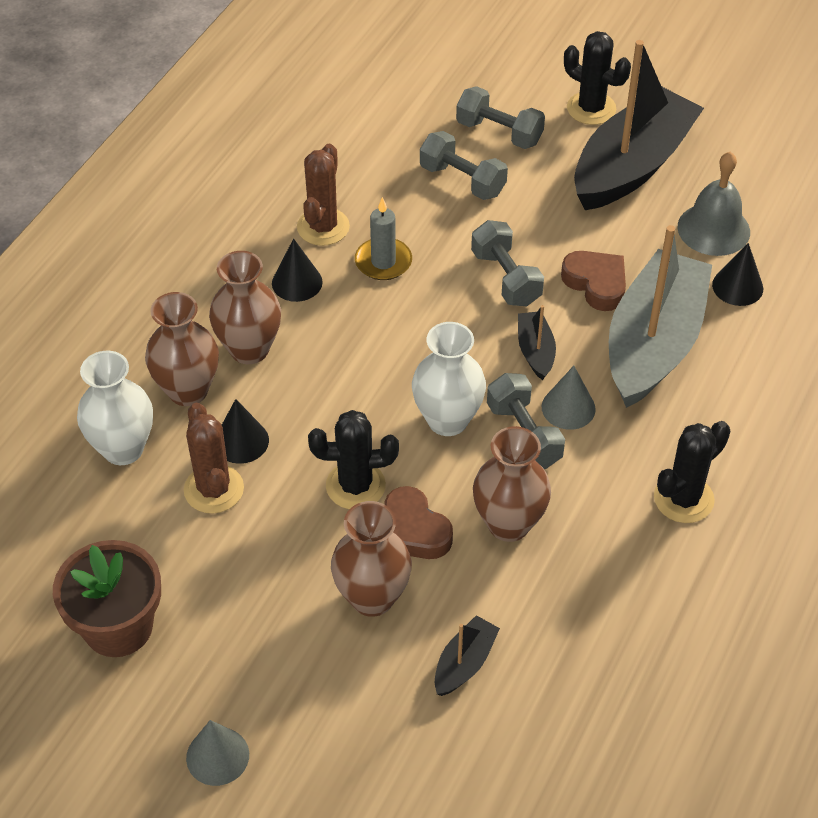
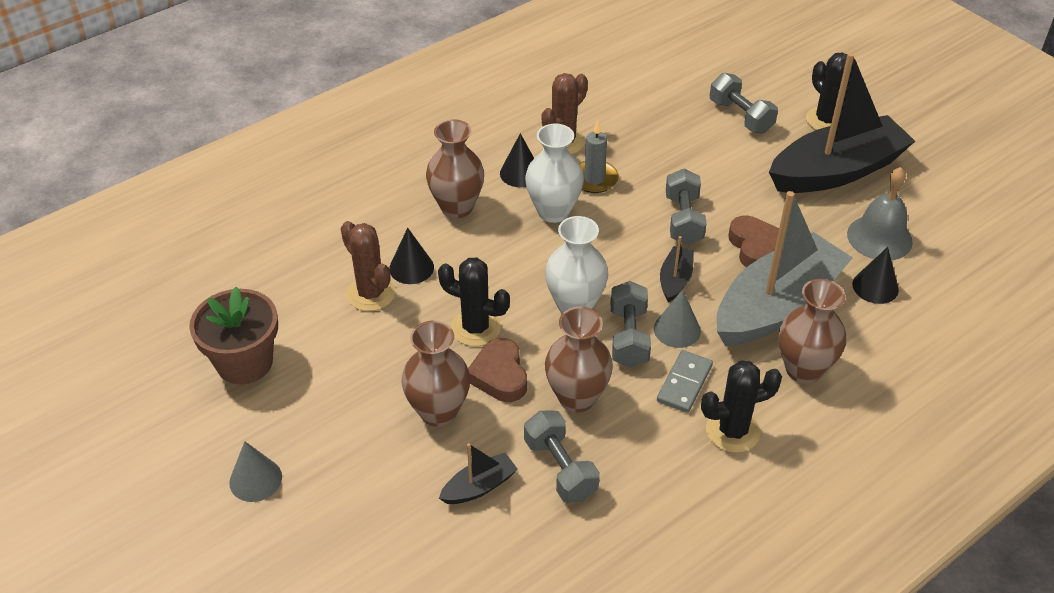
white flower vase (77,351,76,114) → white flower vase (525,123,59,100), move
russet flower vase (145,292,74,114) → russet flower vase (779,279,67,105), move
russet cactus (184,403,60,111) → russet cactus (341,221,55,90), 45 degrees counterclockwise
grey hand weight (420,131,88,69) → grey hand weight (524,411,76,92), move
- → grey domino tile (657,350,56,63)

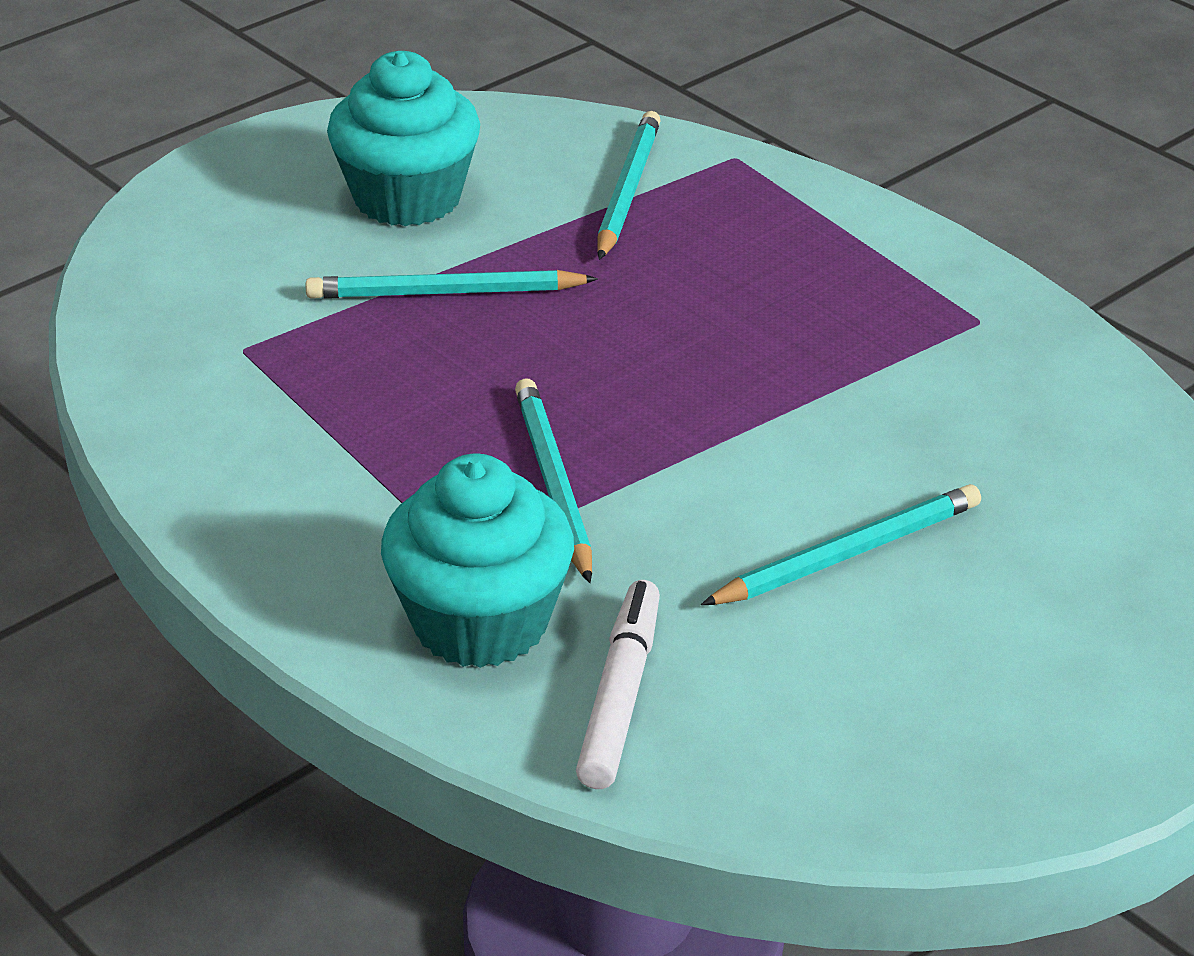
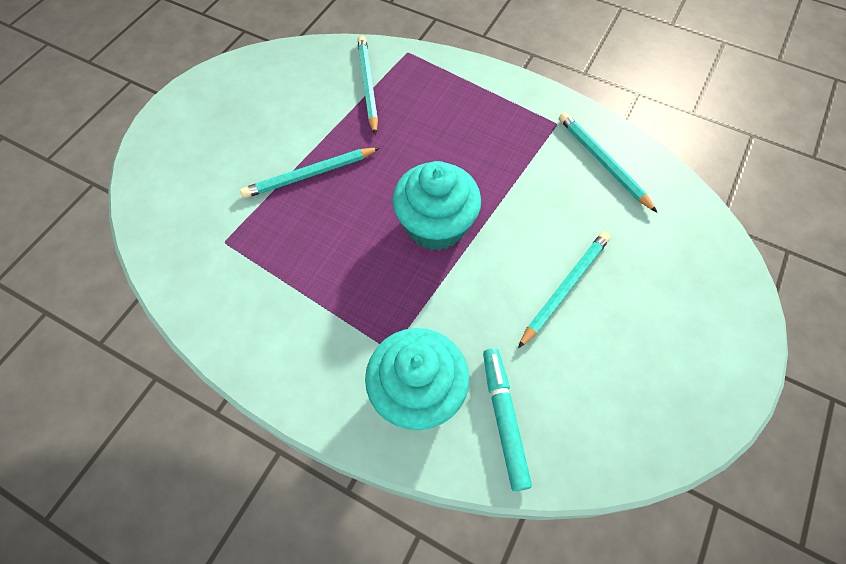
turquoise cupcake (327,51,153,175) → turquoise cupcake (392,161,89,90), move
turquoise pencil (515,378,77,205) → turquoise pencil (559,112,98,100), move
white marker pen (576,580,84,209) → turquoise marker pen (483,348,49,143)

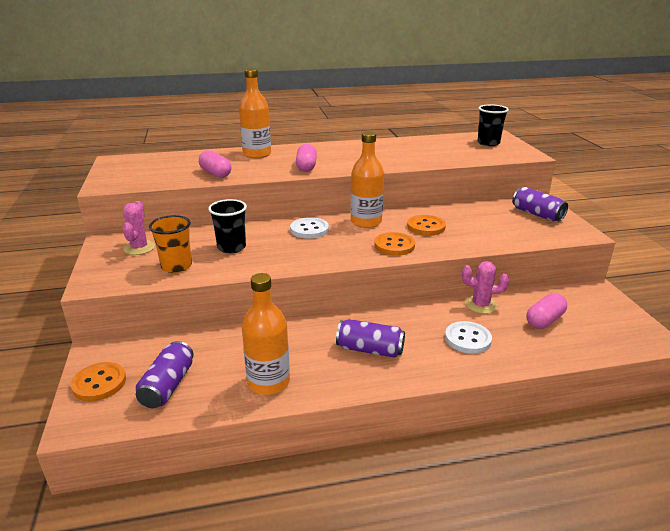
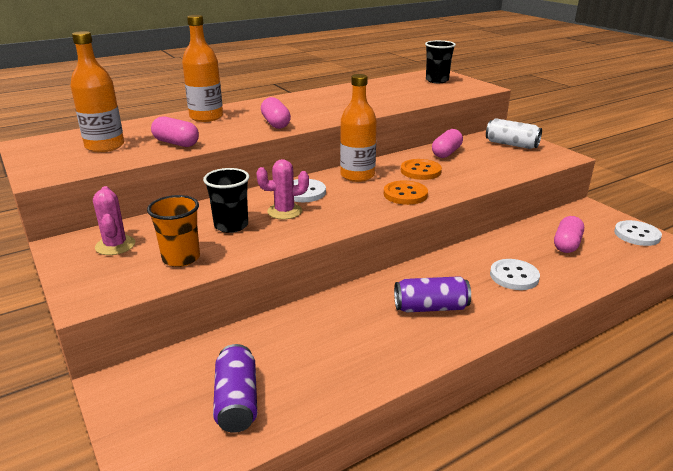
orange sewing button (71,362,55,39) → -
orange bottle (242,273,48,122) → orange bottle (70,31,54,121), move
rosy cactus (462,261,47,53) → rosy cactus (256,159,53,60), move
violet tin (512,187,56,35) → white tin (486,118,56,31)
- → rosy pill (432,129,31,29)
- → white sewing button (614,220,48,26)

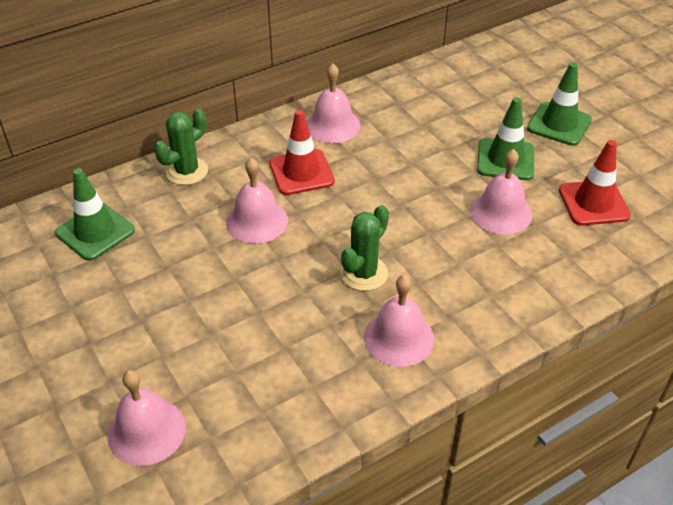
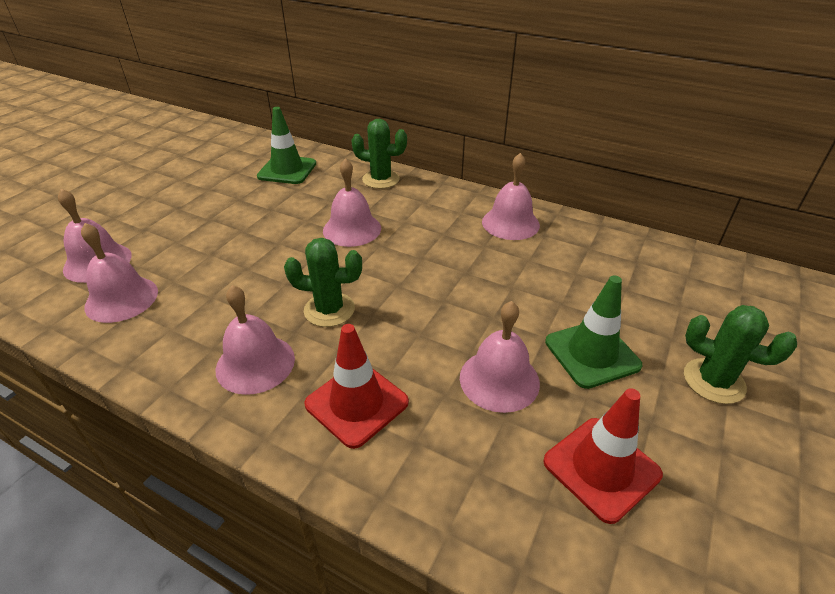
scarlet road cone (269,110,66,85) → scarlet road cone (304,324,105,125), move
emerald road cone (527,63,65,83) → emerald cactus (684,305,113,99)
- → rosy hand bell (81,223,77,100)

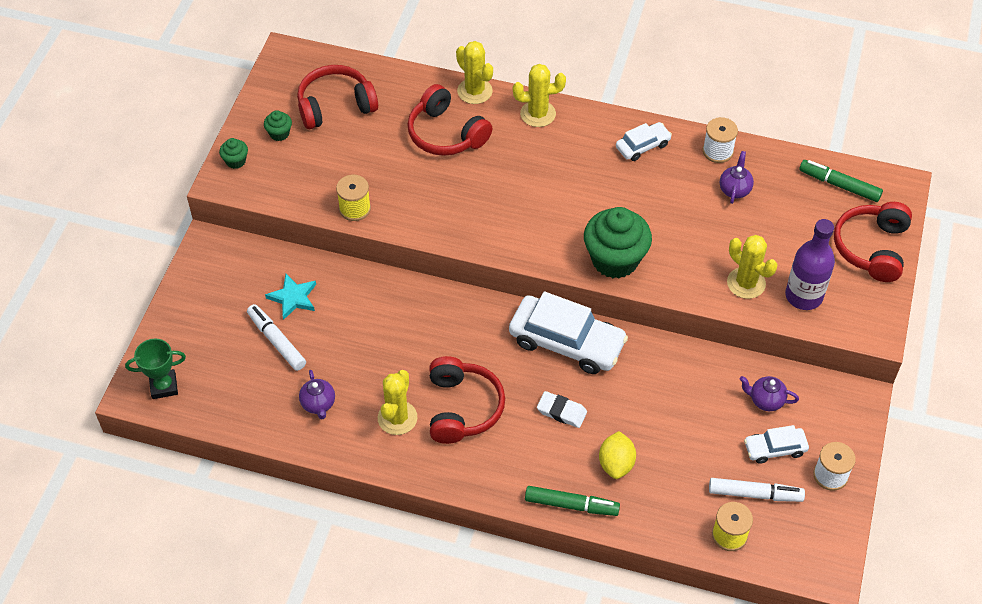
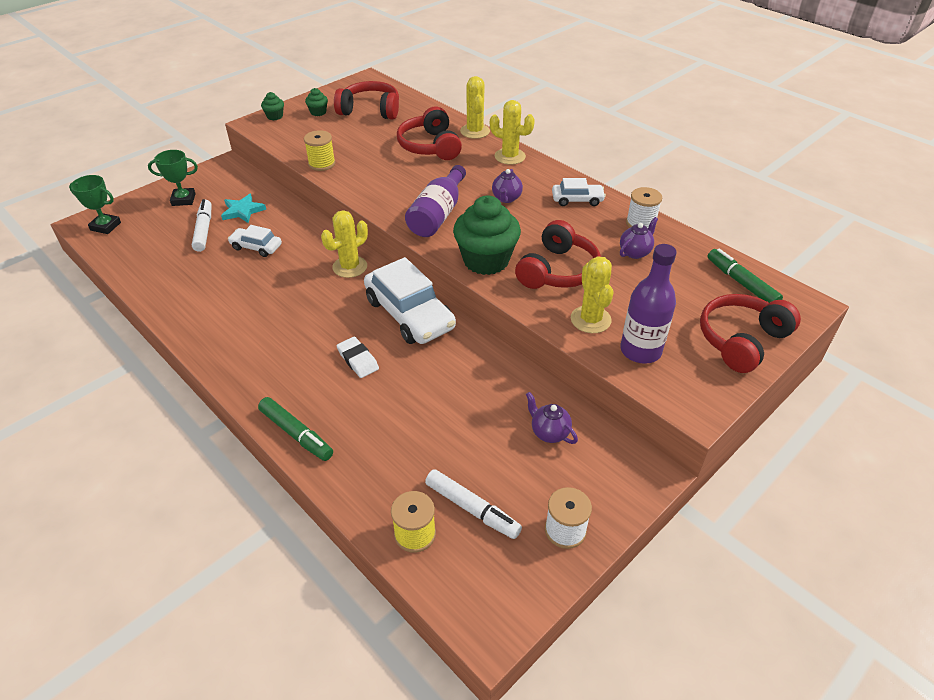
violet tea pot (299,370,36,49) → violet tea pot (492,169,31,34), move
bright yellow cactus (378,370,39,65) → bright yellow cactus (321,210,47,68), move
scarlet headset (429,356,76,88) → scarlet headset (515,220,86,69), move
bright yellow toy lemon (599,431,37,48) → -
white car (744,425,65,39) → white car (228,225,54,32), move
- → emerald award cup (148,150,50,56)
- → violet bottle (405,165,61,72)

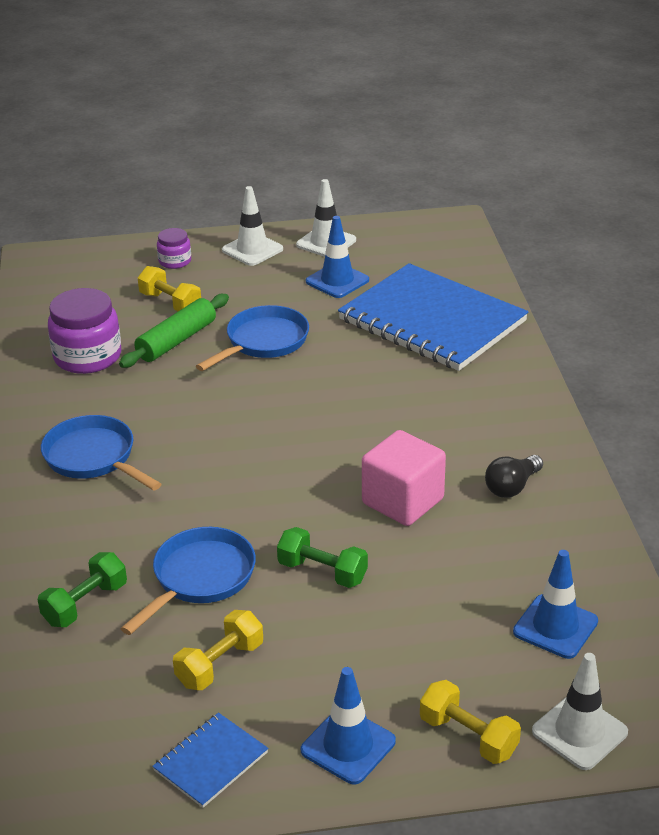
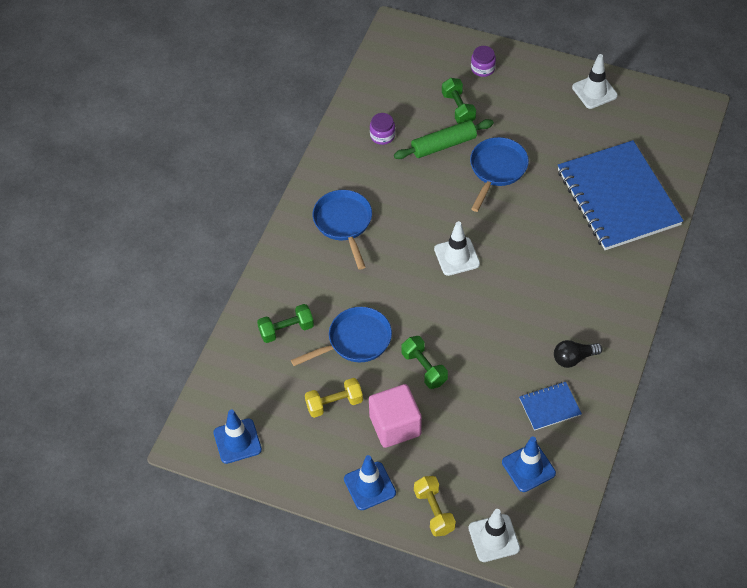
violet jar (48,288,73,86) → violet jar (370,113,25,32), x0.53
bright yellow hand weight (138,266,63,45) → emerald hand weight (442,78,34,45)
cobalt notebook (152,712,116,96) → cobalt notebook (519,382,63,49), move
cobalt skillet (196,305,113,66) → cobalt skillet (470,137,59,75), 45 degrees counterclockwise
white road cone (222,186,61,80) → white road cone (434,221,46,55), move
cobalt road cone (306,216,63,82) → cobalt road cone (213,410,49,54), move
rosy cube (362,430,84,96) → rosy cube (369,384,53,64), move

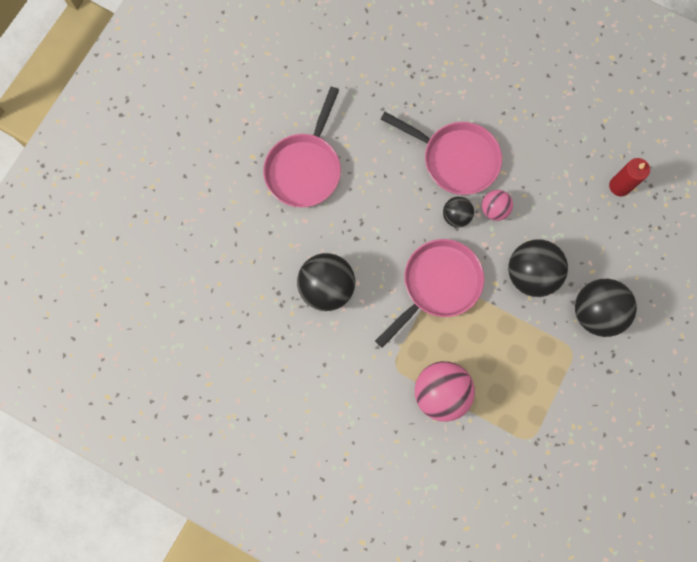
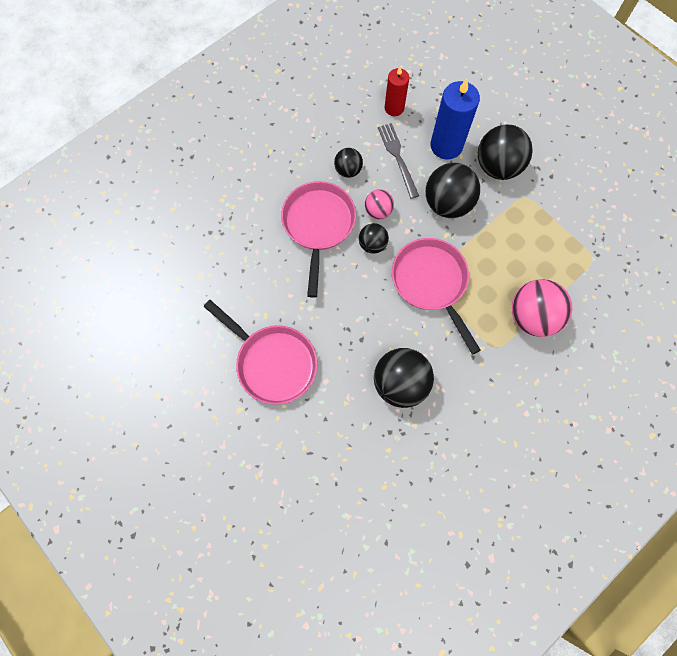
rosy skillet (381,112,121,83) → rosy skillet (281,181,75,117), 45 degrees counterclockwise
- → black sphere (334,148,29,30)
- → grey dinner fork (378,123,41,76)
- → cobalt candle (430,79,50,81)

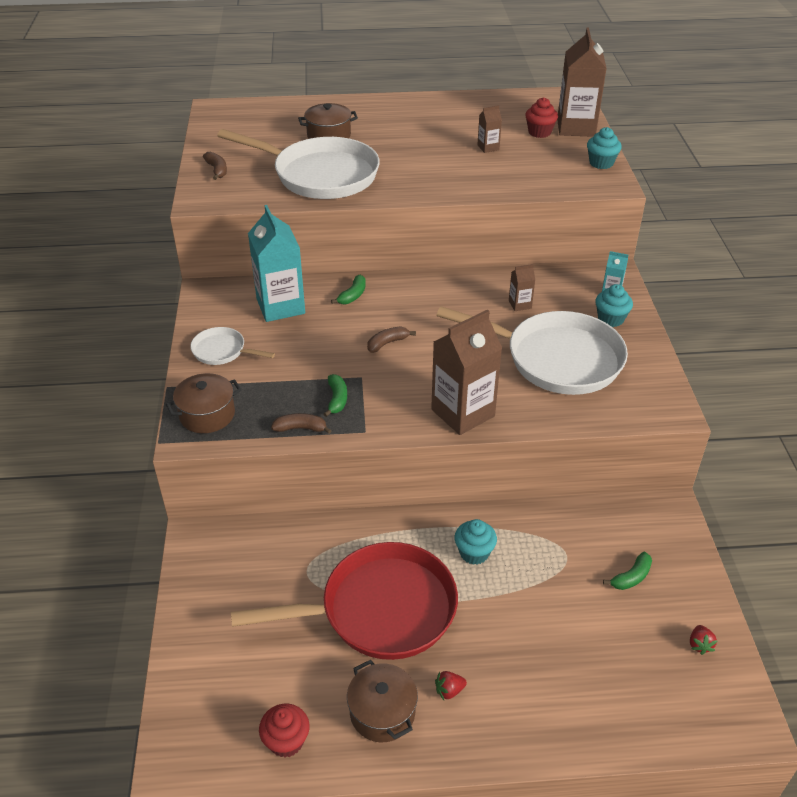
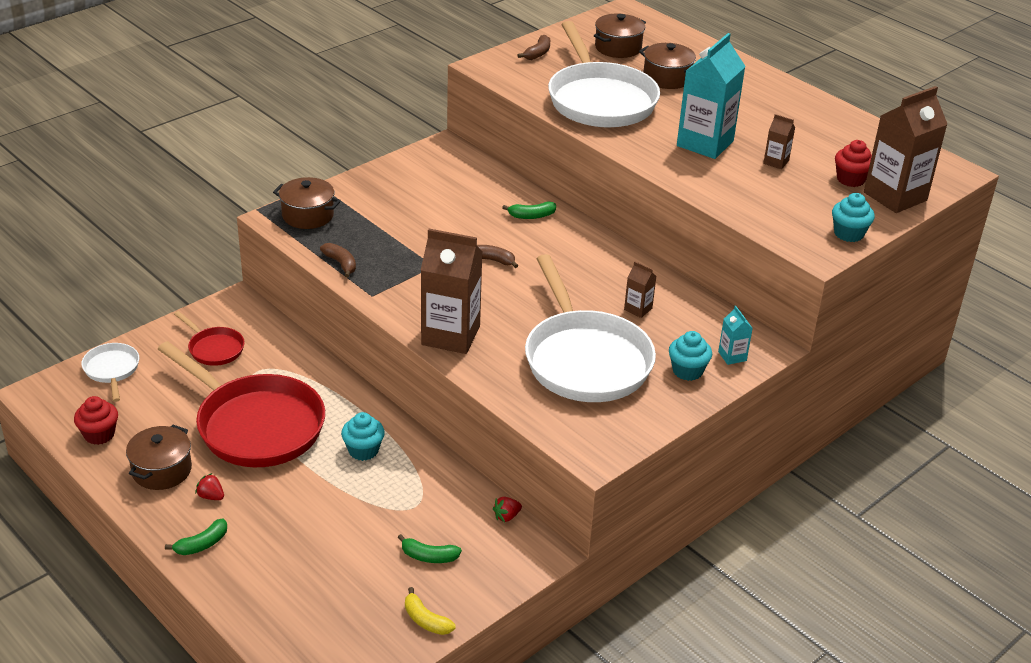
white skillet (190,327,85,38) → white skillet (82,343,57,59), move
turquoise milk carton (248,205,57,117) → turquoise milk carton (677,33,69,126), move
emerald banana fruit (324,374,23,43) → emerald banana fruit (165,519,62,36), move
scarlet strawberry (690,625,28,30) → scarlet strawberry (493,497,29,25), move
- → scarlet skillet (174,311,71,55)
- → bright yellow banana fruit (405,587,51,48)
- → russet cooking pot (594,14,52,44)

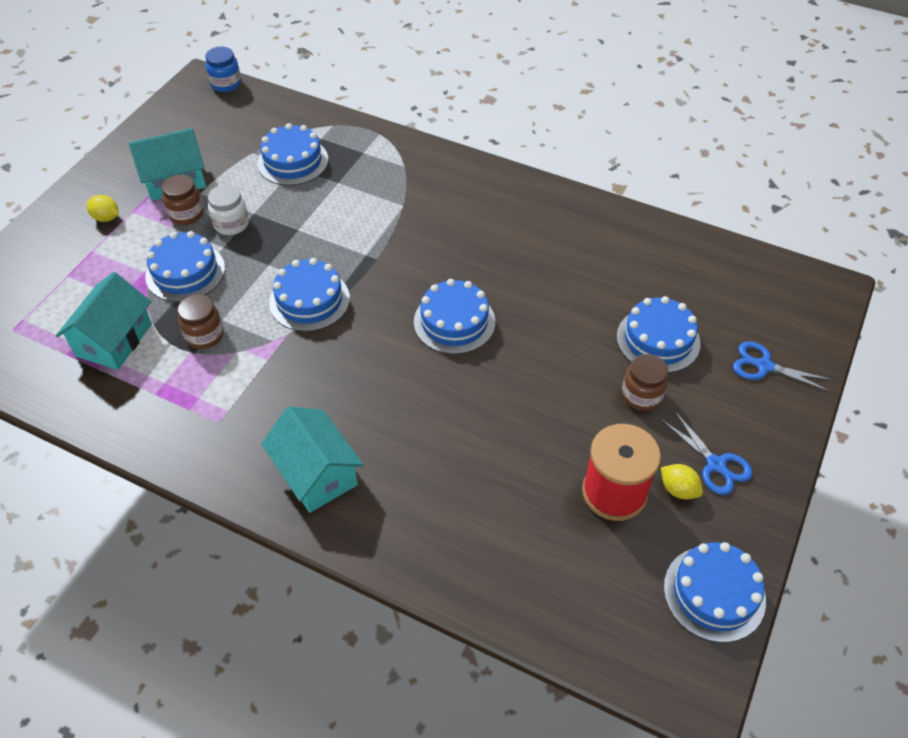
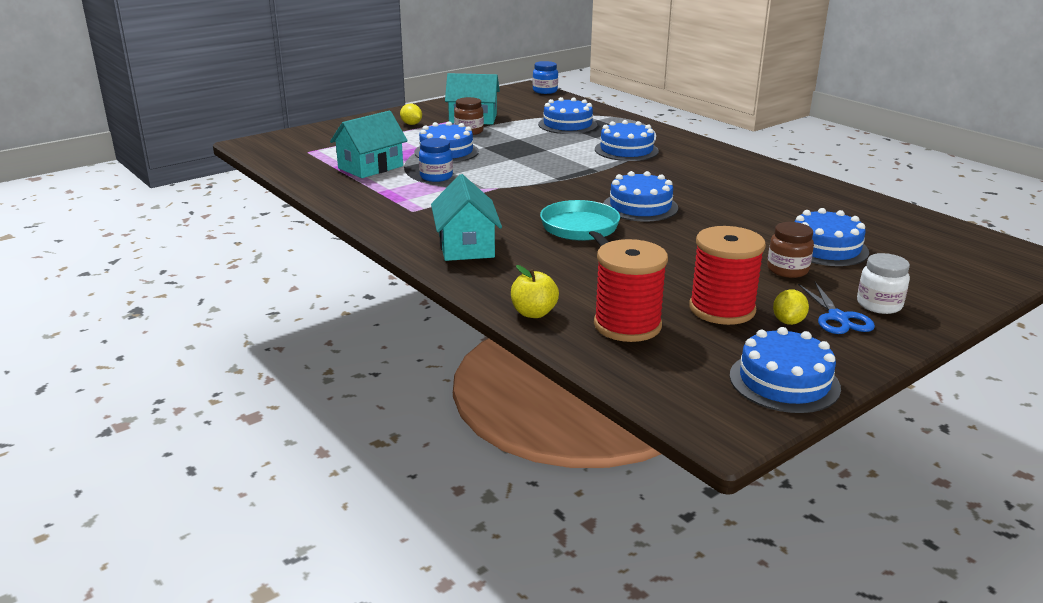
russet jar (177,294,47,55) → cobalt jar (419,138,34,44)
white jar (208,184,41,51) → white jar (857,253,53,61), move
cobalt gateau (269,258,81,74) → cobalt gateau (595,120,64,41), move
bright yellow toy lemon (661,464,42,35) → bright yellow toy lemon (773,289,36,36), 45 degrees clockwise
cobalt scissors (733,342,100,50) → -
- → bright yellow apple fruit (511,265,48,53)
- → turquoise skillet (540,200,80,46)
- → scarlet bobbin (594,239,74,103)

